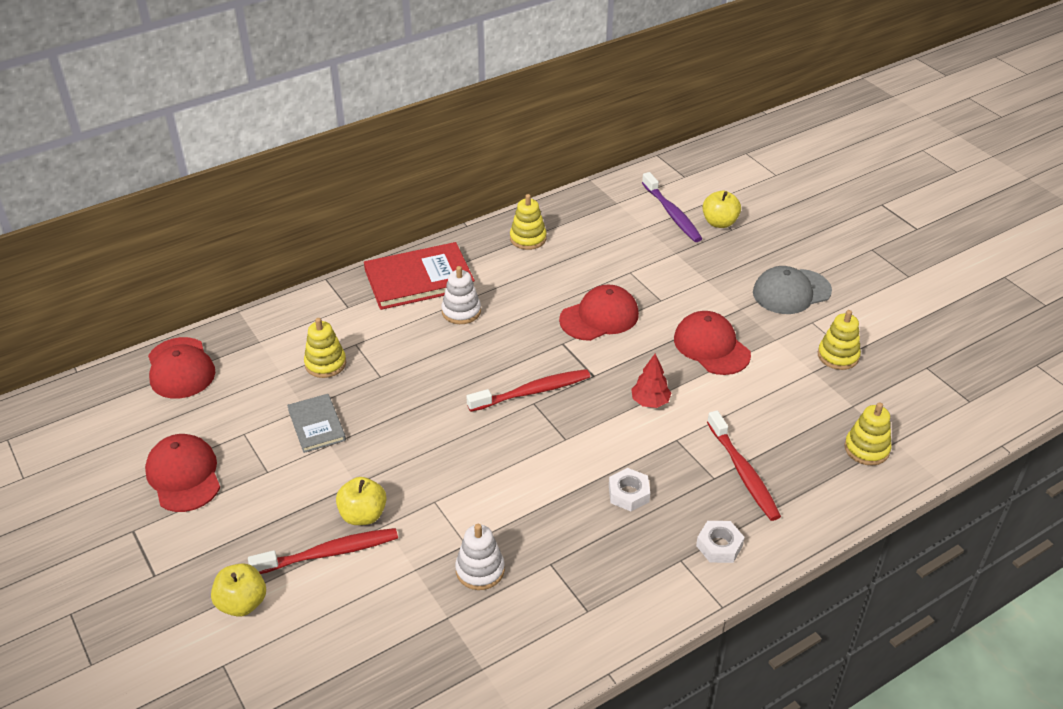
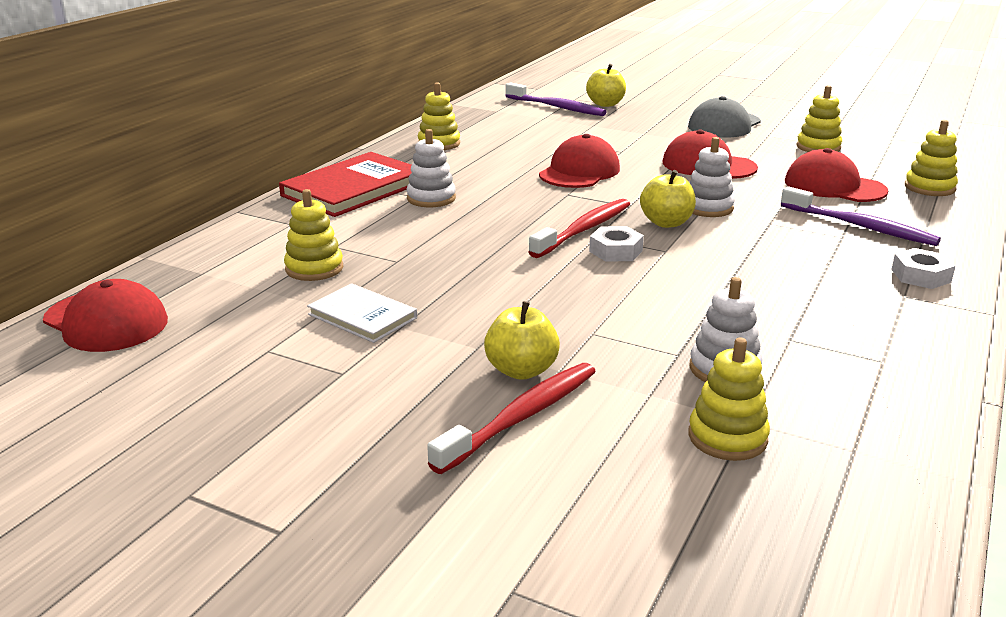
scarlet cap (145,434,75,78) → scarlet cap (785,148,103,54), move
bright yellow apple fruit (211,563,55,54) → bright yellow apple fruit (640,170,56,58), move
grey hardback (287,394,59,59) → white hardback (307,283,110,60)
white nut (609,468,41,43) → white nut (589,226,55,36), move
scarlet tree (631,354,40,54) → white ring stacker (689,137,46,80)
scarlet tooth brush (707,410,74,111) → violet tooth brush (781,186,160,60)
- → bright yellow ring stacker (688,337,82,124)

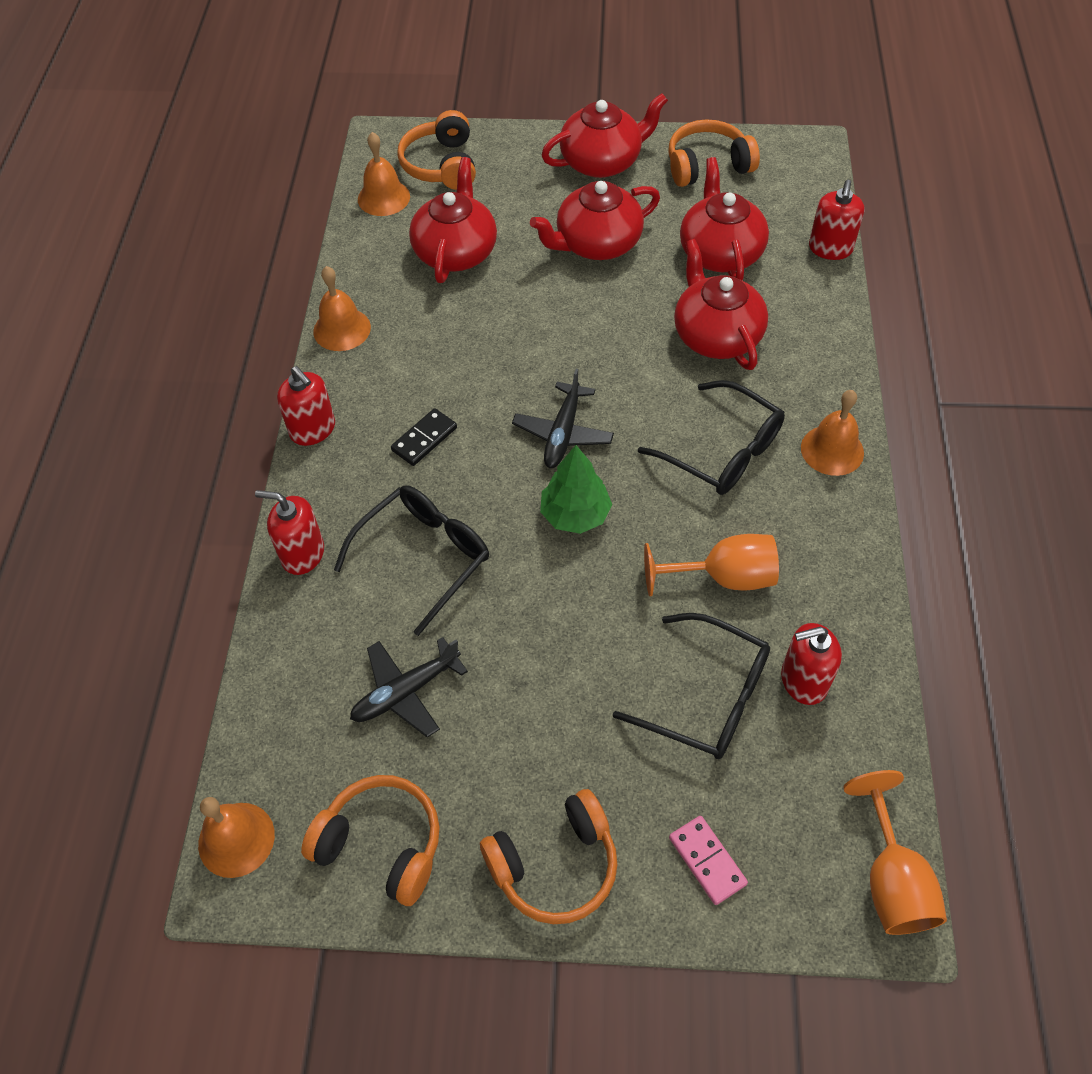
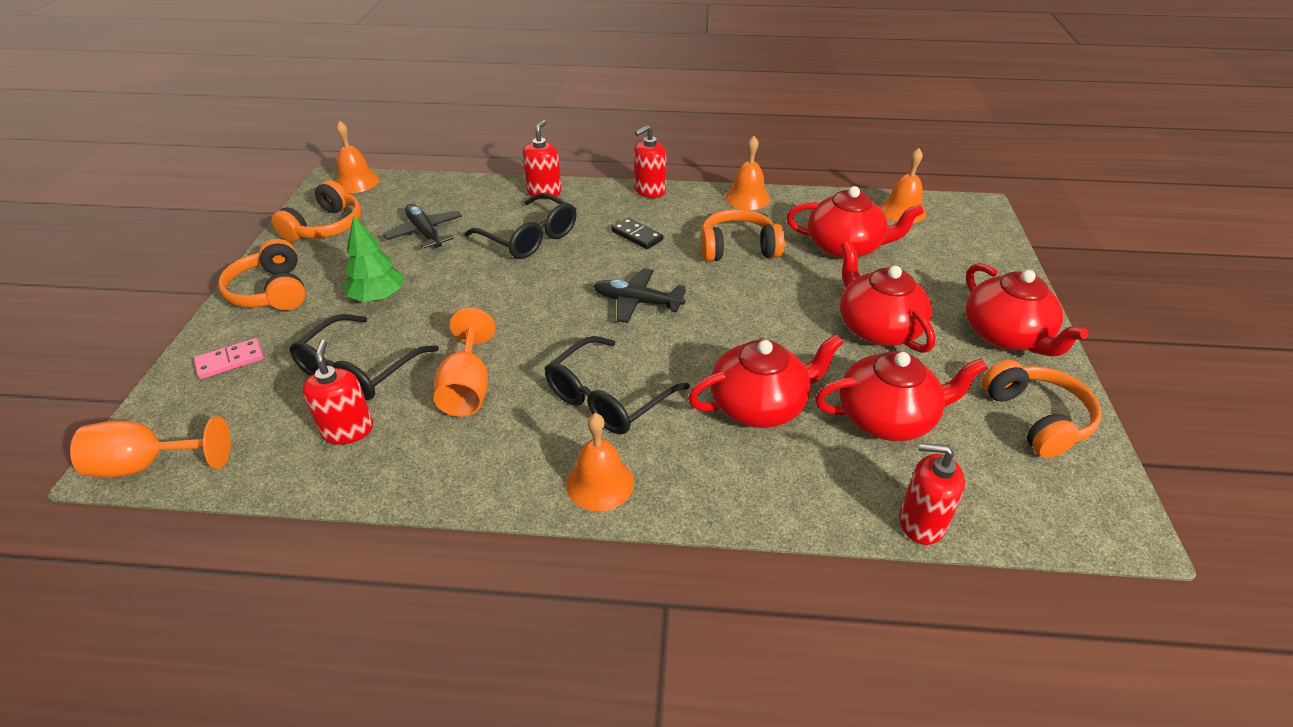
orange headset (397,110,79,80) → orange headset (701,209,84,53), move
emerald tree (540,445,72,89) → emerald tree (343,215,61,87), move

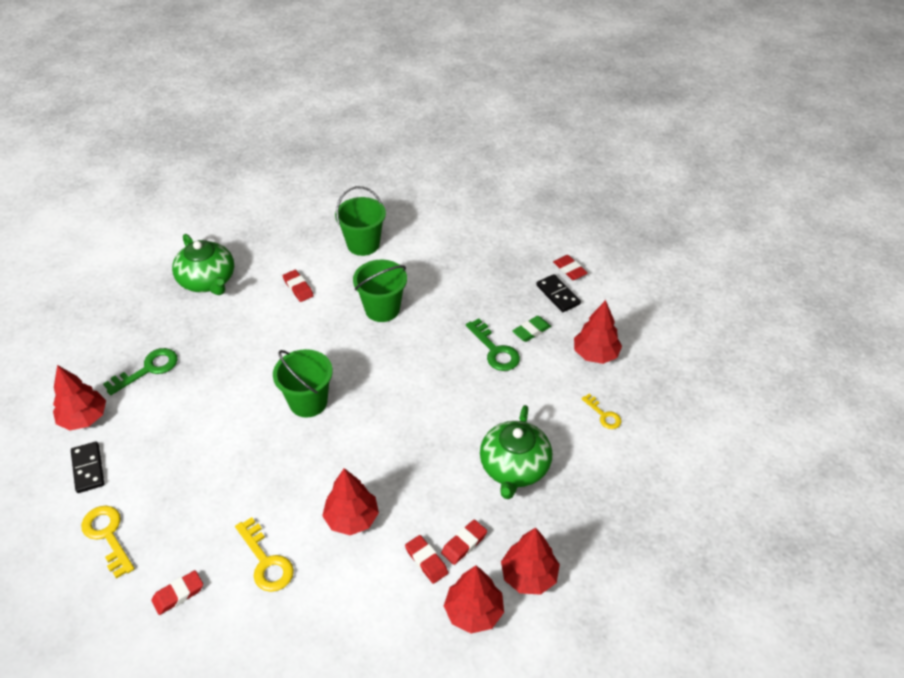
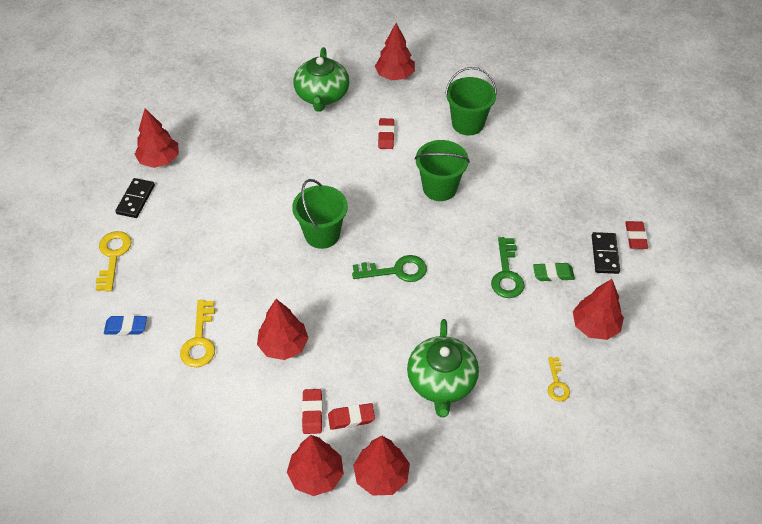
emerald door key (103,348,75,47) → emerald door key (352,255,75,27), move
scarlet eraser (151,570,52,45) → cobalt eraser (104,315,43,20)
emerald tea pot (480,405,72,94) → emerald tea pot (407,319,72,98), 45 degrees counterclockwise
- → scarlet tree (375,23,40,57)

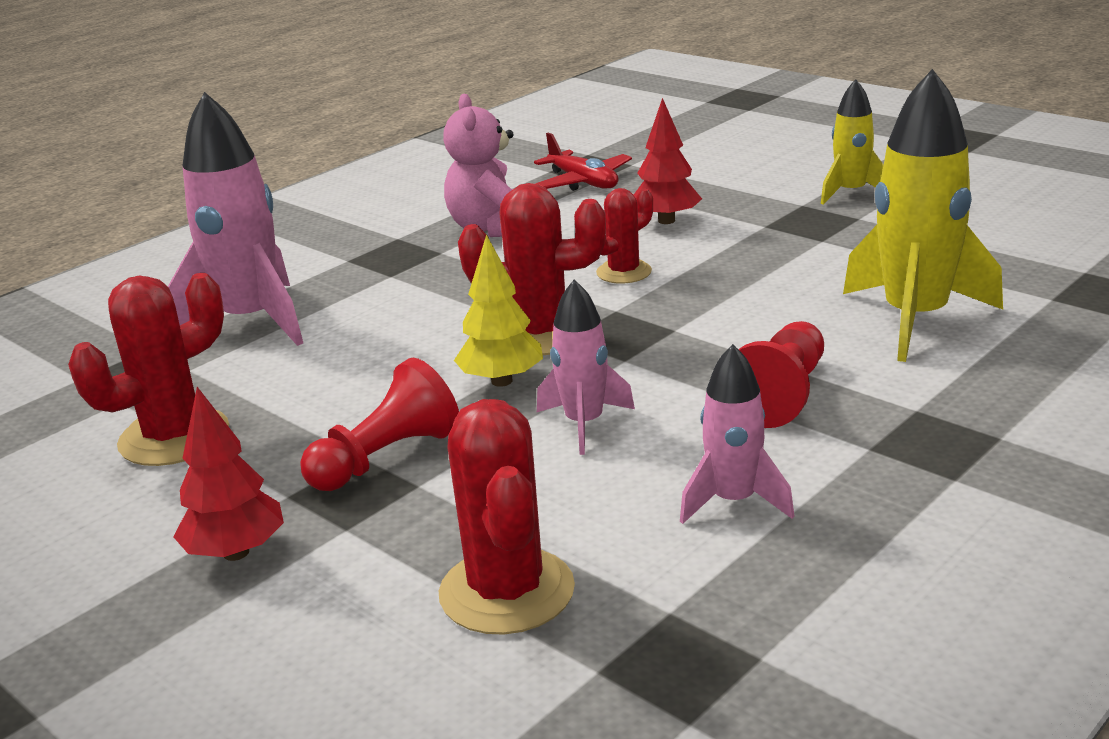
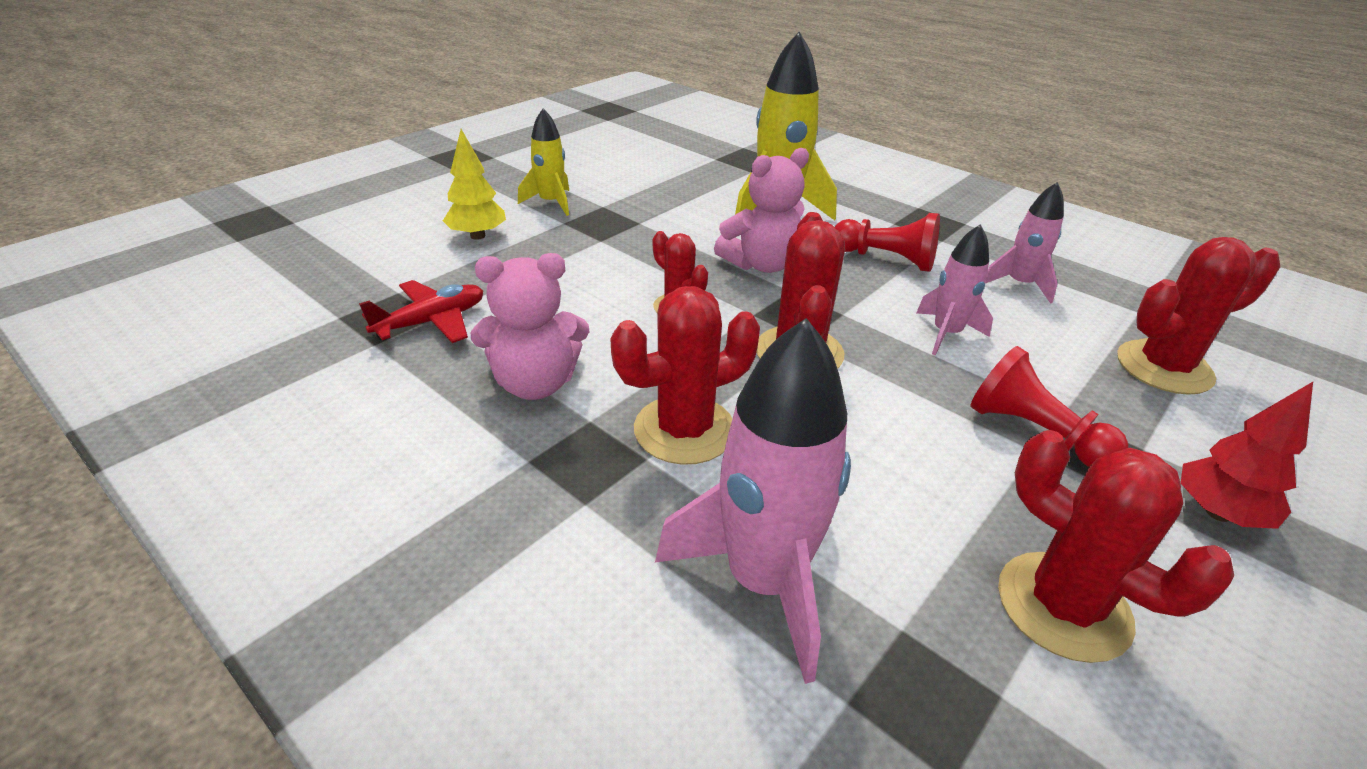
bright yellow tree (454,235,89,152) → bright yellow tree (443,129,63,111), move
scarlet tree (634,98,68,126) → -
- → scarlet cactus (611,286,149,179)
- → rosy teddy (714,148,95,125)

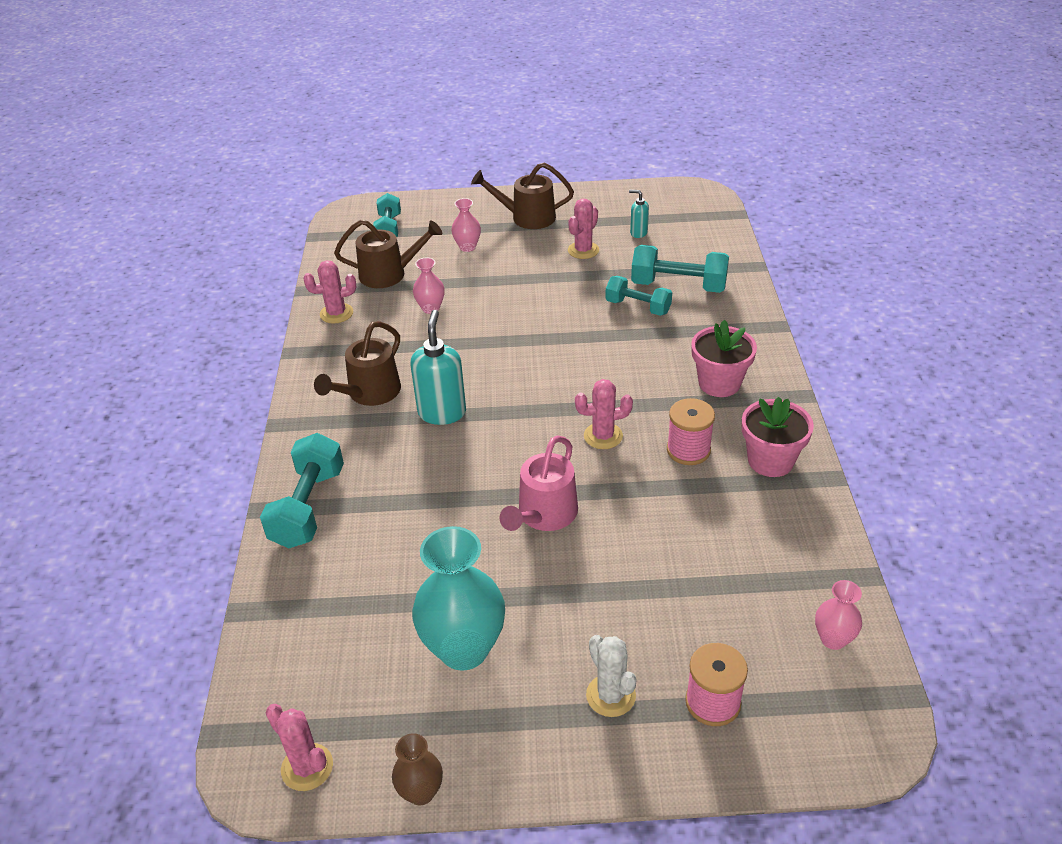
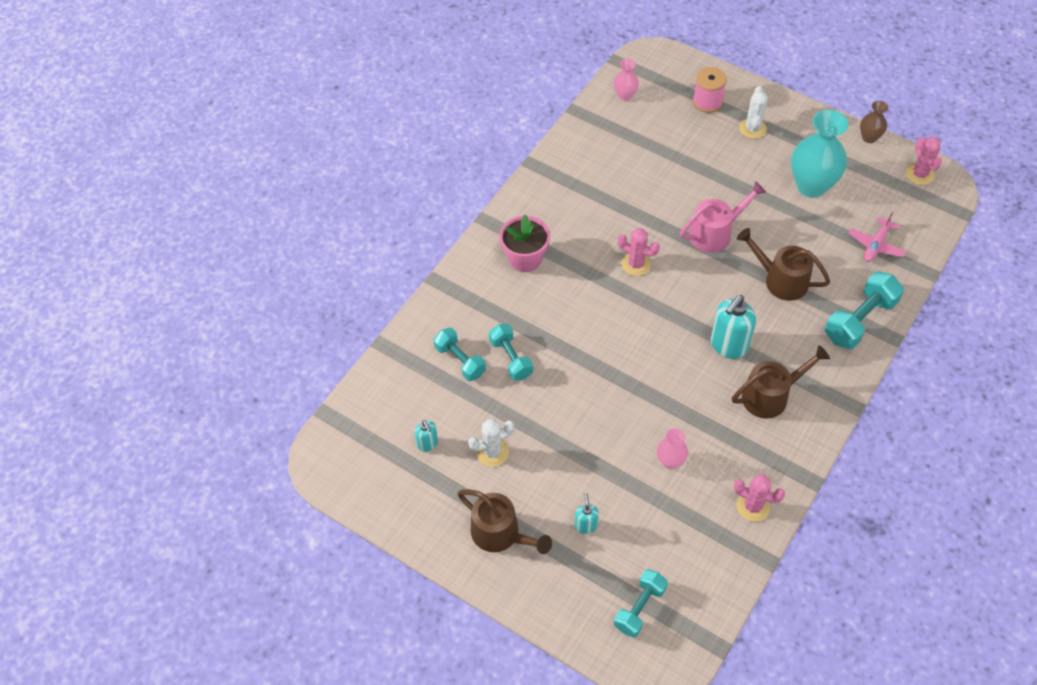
russet watering pot (334,220,108,68) → russet watering pot (737,228,93,73), move
rosy flower vase (451,198,30,54) → turquoise soap pump (575,493,24,41)
rosy cactus (568,199,31,60) → white cactus (468,419,47,48)
turquoise hand weight (631,245,98,48) → turquoise hand weight (434,328,52,53), x0.66
rosy bobbin (667,398,48,67) → -
rosy potted plant (742,397,72,80) → -
- → rosy aeroplane (849,212,57,50)

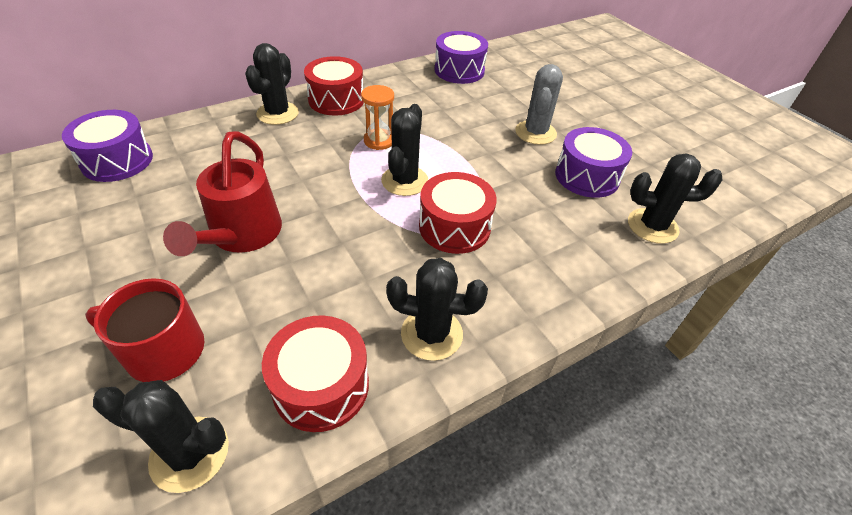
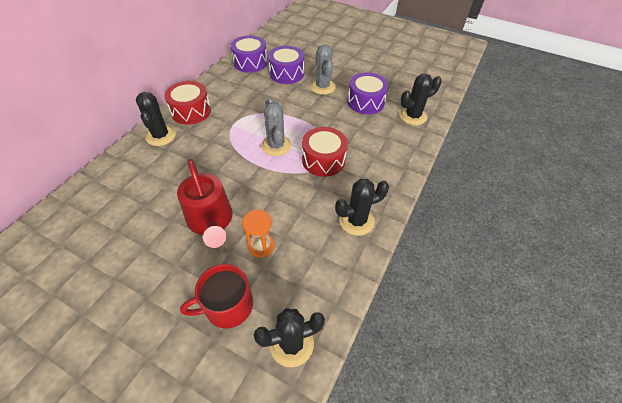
violet drum (62,110,91,72) → violet drum (268,46,36,38), move
scarlet drum (262,316,107,116) → -
orange sandglass (361,85,33,65) → orange sandglass (242,210,33,48), move
black cactus (381,104,47,92) → grey cactus (261,98,30,58)

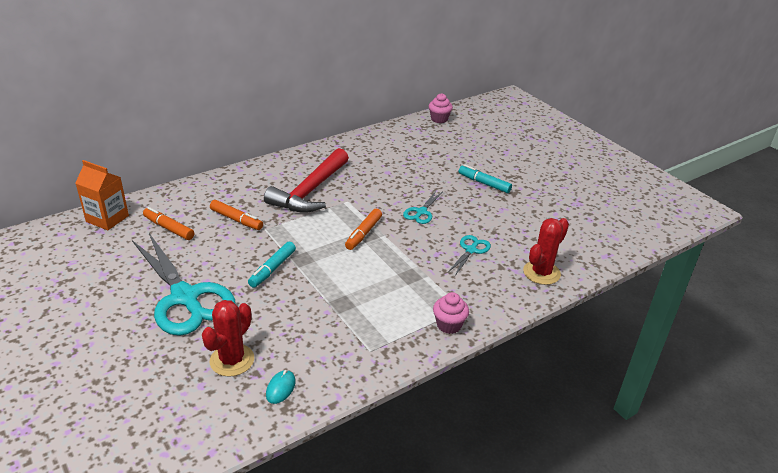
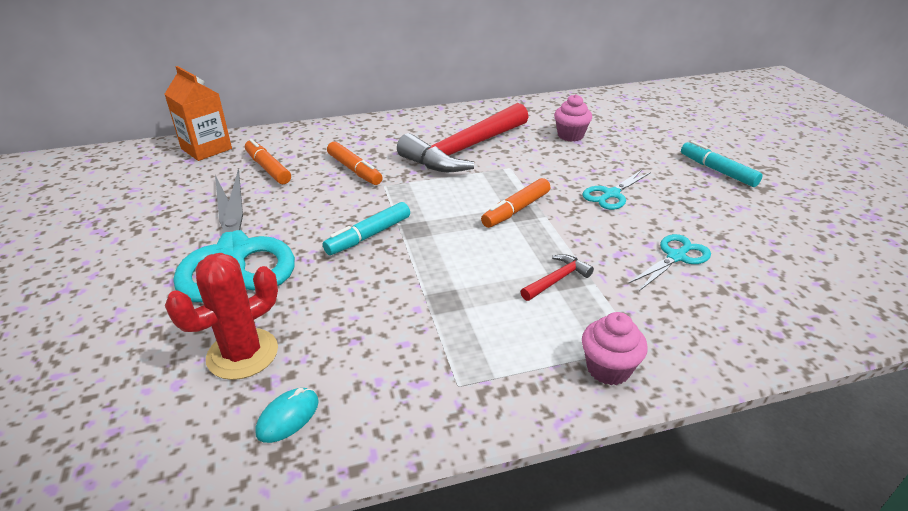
rosy cupcake (429,93,24,30) → rosy cupcake (554,94,38,48), move
scarlet cactus (523,218,46,67) → -
- → scarlet hammer (520,254,74,47)

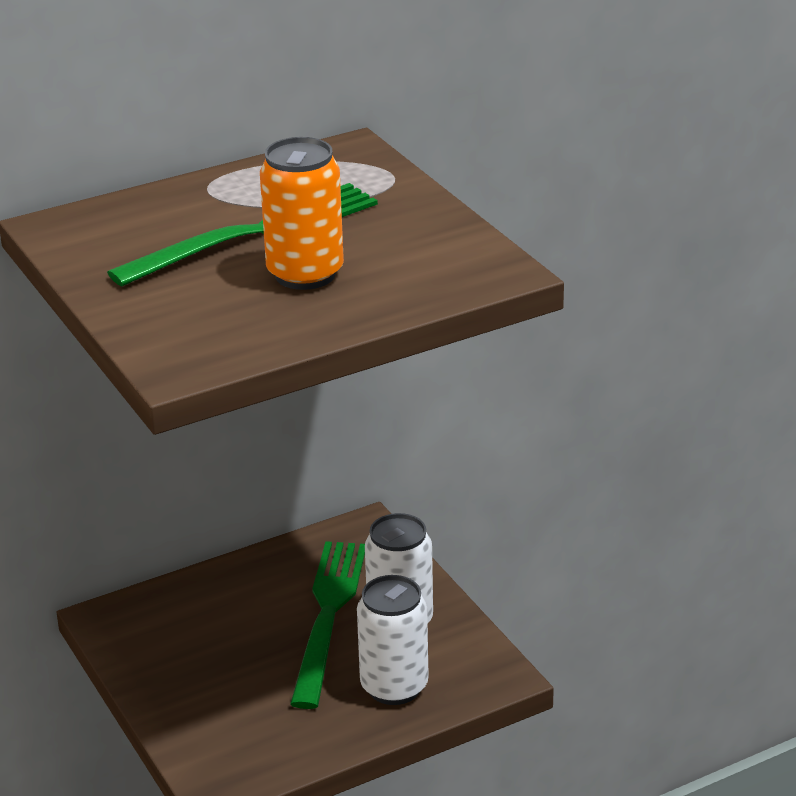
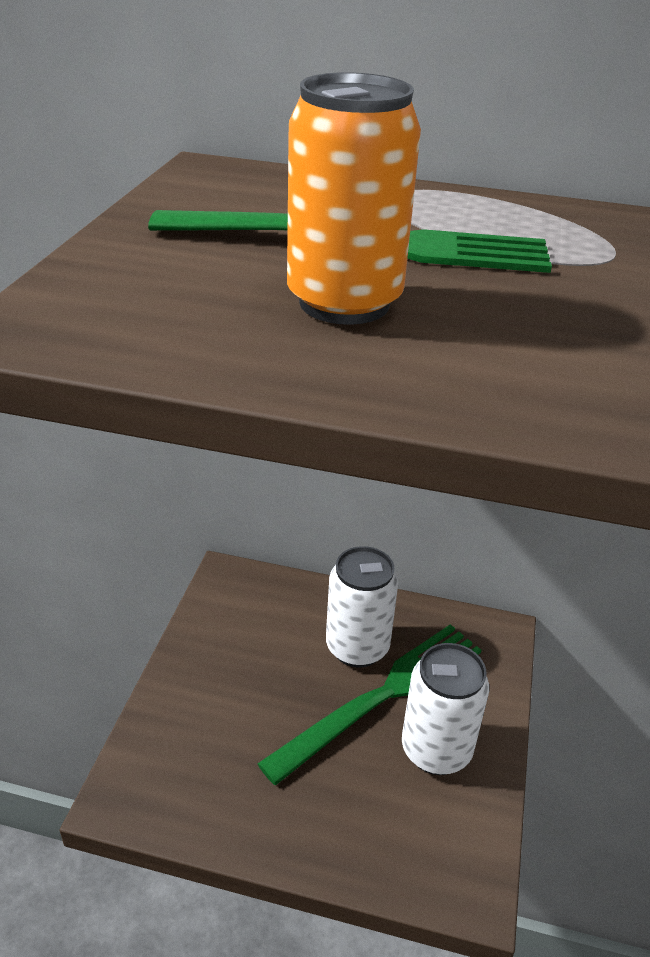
white tin (357,575,72,130) → white tin (326,546,72,121), move

